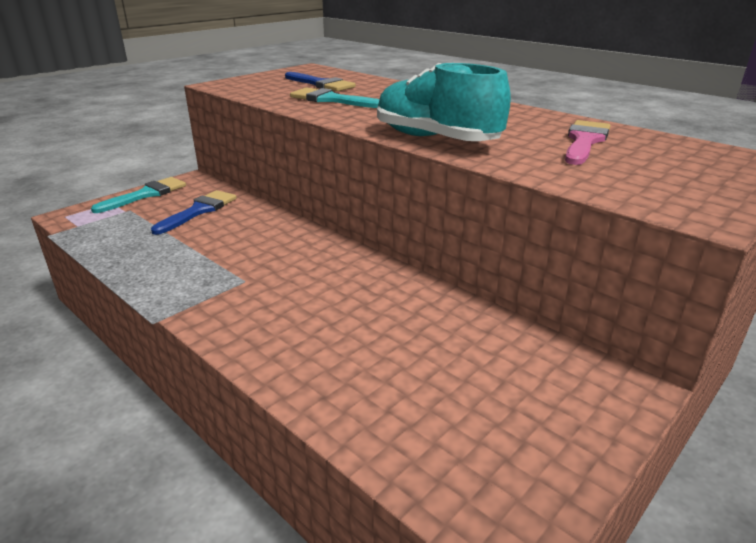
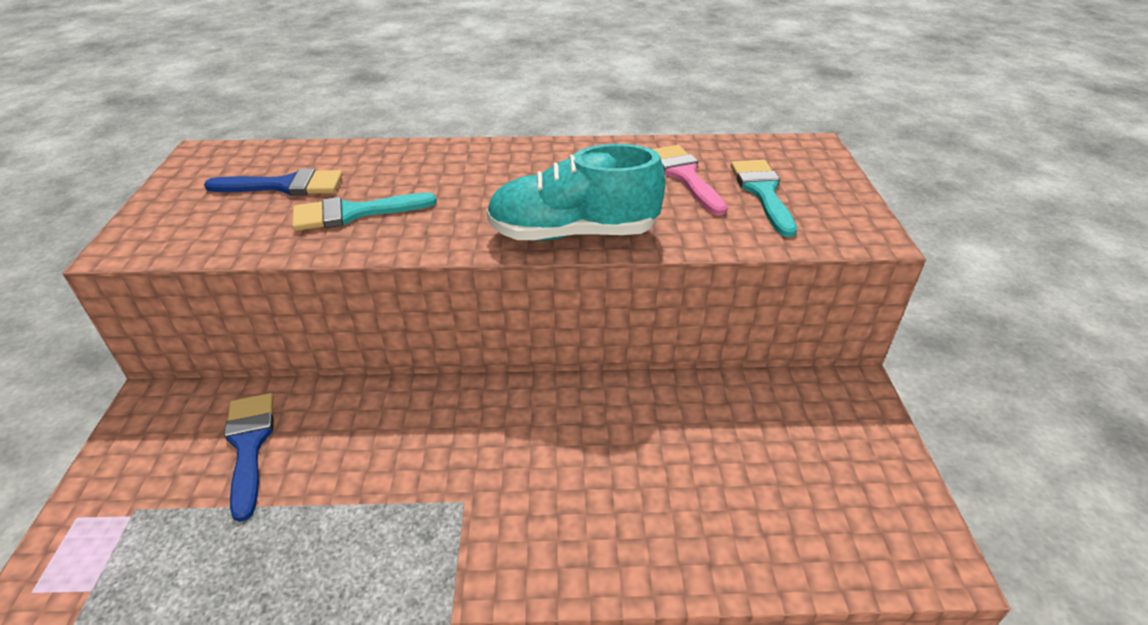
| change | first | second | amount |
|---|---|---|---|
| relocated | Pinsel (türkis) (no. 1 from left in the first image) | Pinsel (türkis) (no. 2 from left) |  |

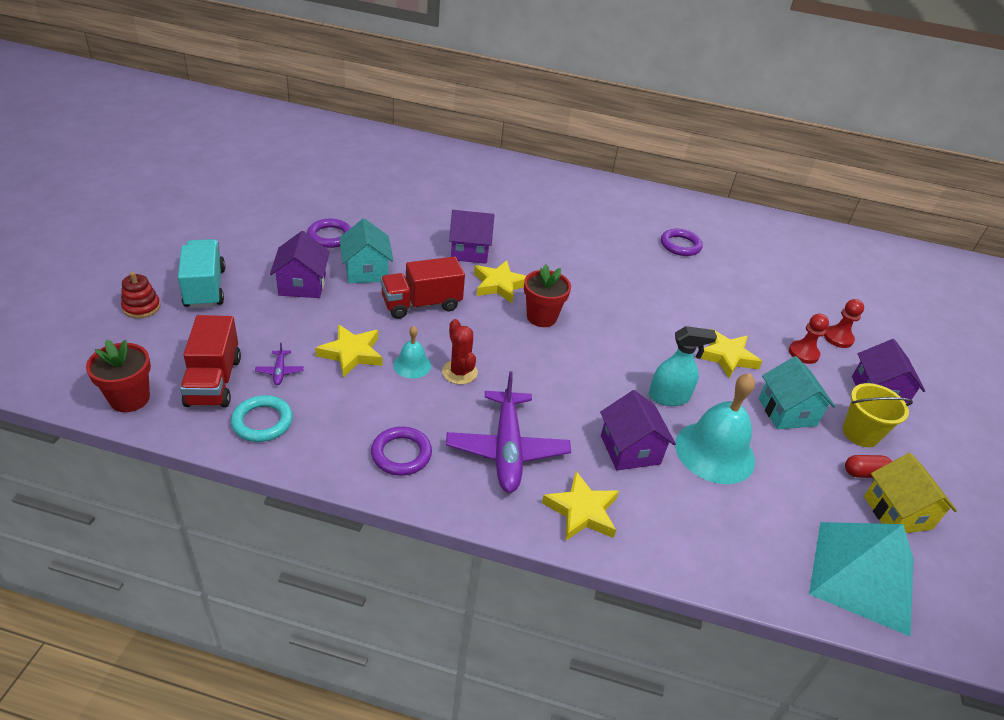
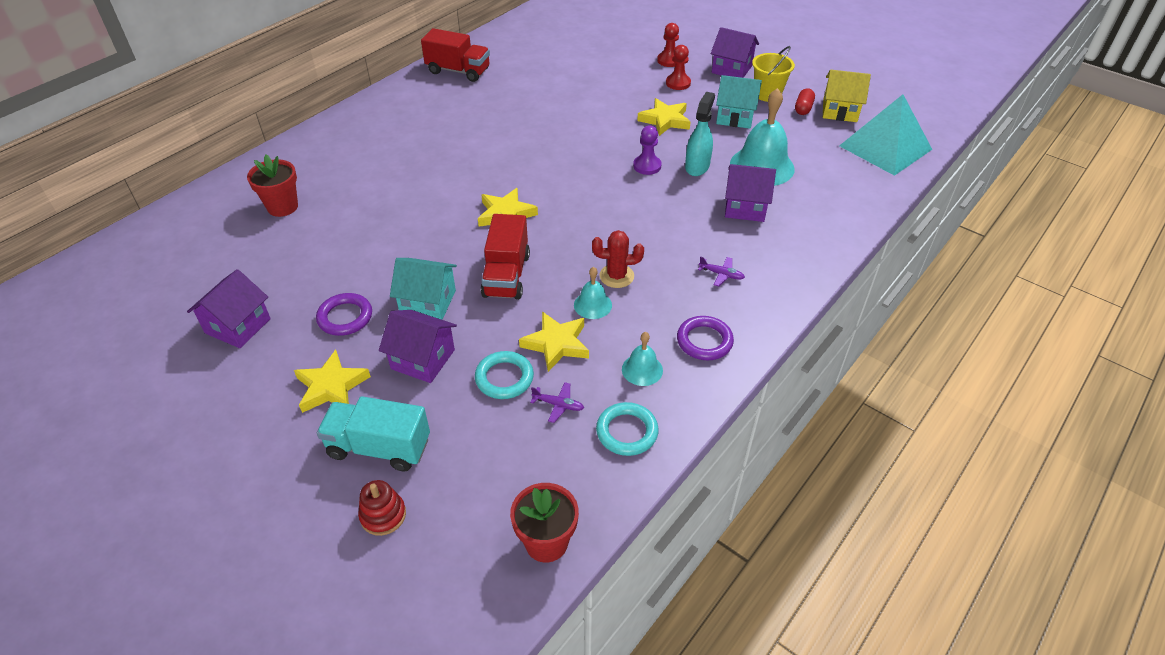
| change | first | second | amount |
|---|---|---|---|
| relocated | Haus (lila) (no. 2 from left in the first image) | Haus (lila) (no. 1 from left) |  |
| relocated | Blumentopf (rot) (no. 2 from left in the first image) | Blumentopf (rot) (no. 1 from left) |  |
| relocated | Stern (gelb) (no. 3 from left in the first image) | Stern (gelb) (no. 1 from left) |  |
| relocated | Lastwagen (rot) (no. 1 from left) |  |  |
| appeared |  | Ring (türkis) (no. 1 from left) |  |
| appeared |  | Glocke (türkis) (no. 2 from left) |  |
| appeared |  | Bauer (lila) |  |
| size | Flugzeug (lila) (no. 2 from left) |  | x0.40 |
| missing | Ring (lila) (no. 3 from left) |  |  |

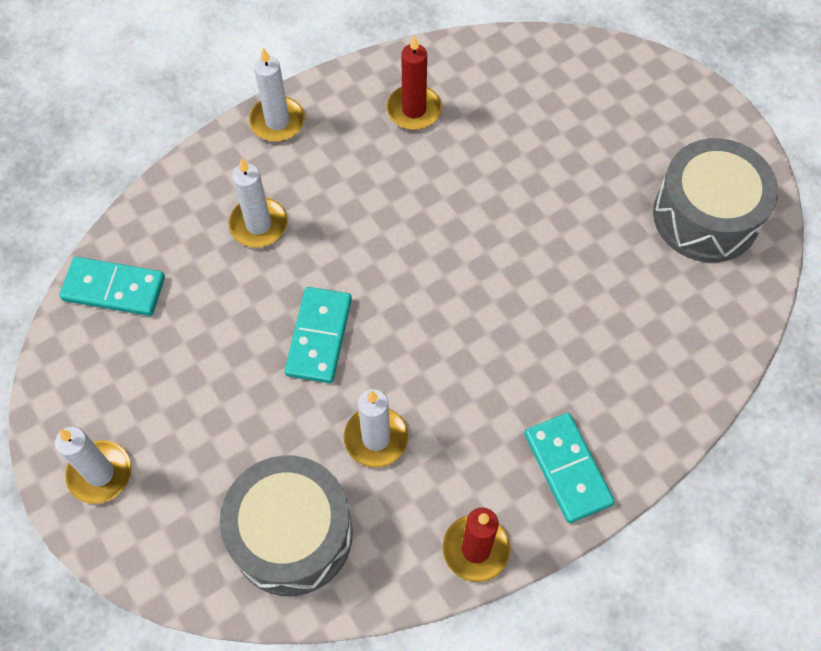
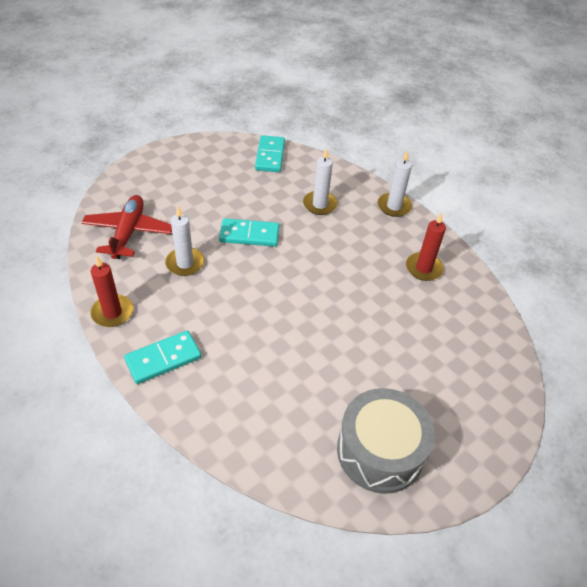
| change | first | second | amount |
|---|---|---|---|
| exchanged | Trommel (grau) (no. 1 from left) | Flugzeug (rot) |  |
| missing | Kerze (weiß) (no. 1 from left) |  |  |

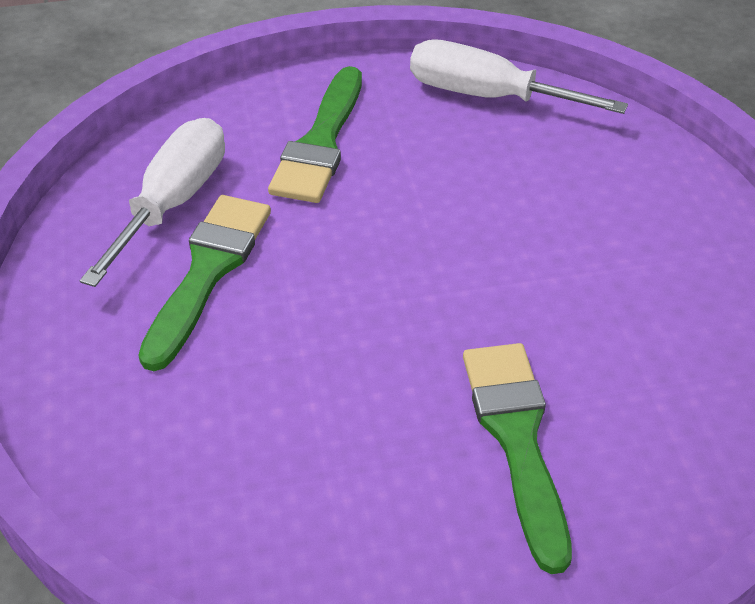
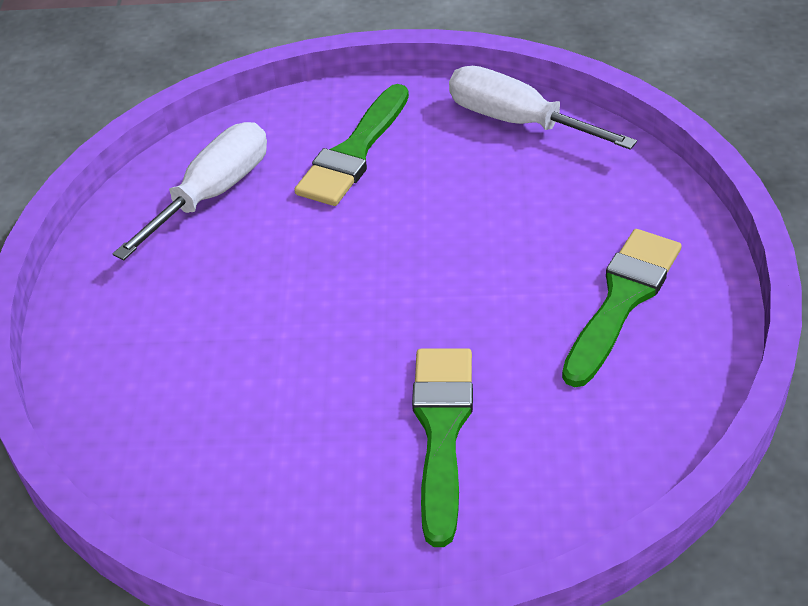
| change | first | second | amount |
|---|---|---|---|
| relocated | Pinsel (grün) (no. 1 from left in the first image) | Pinsel (grün) (no. 3 from left) |  |

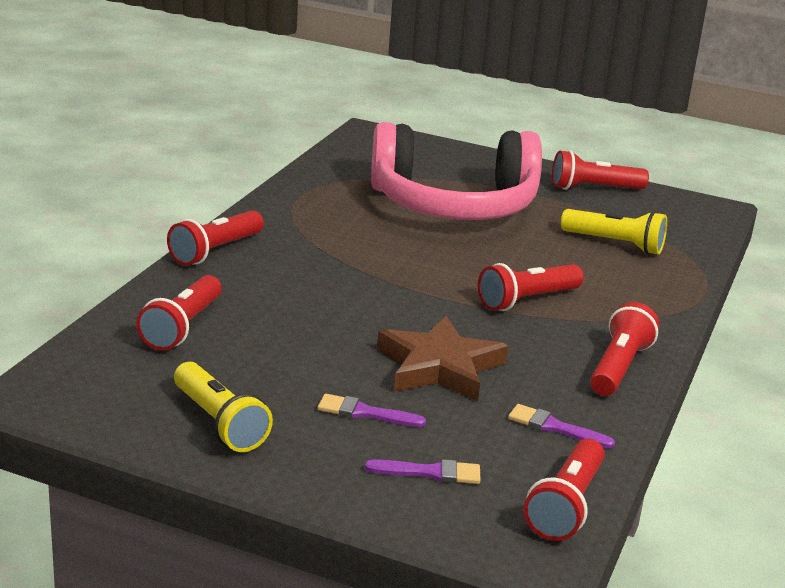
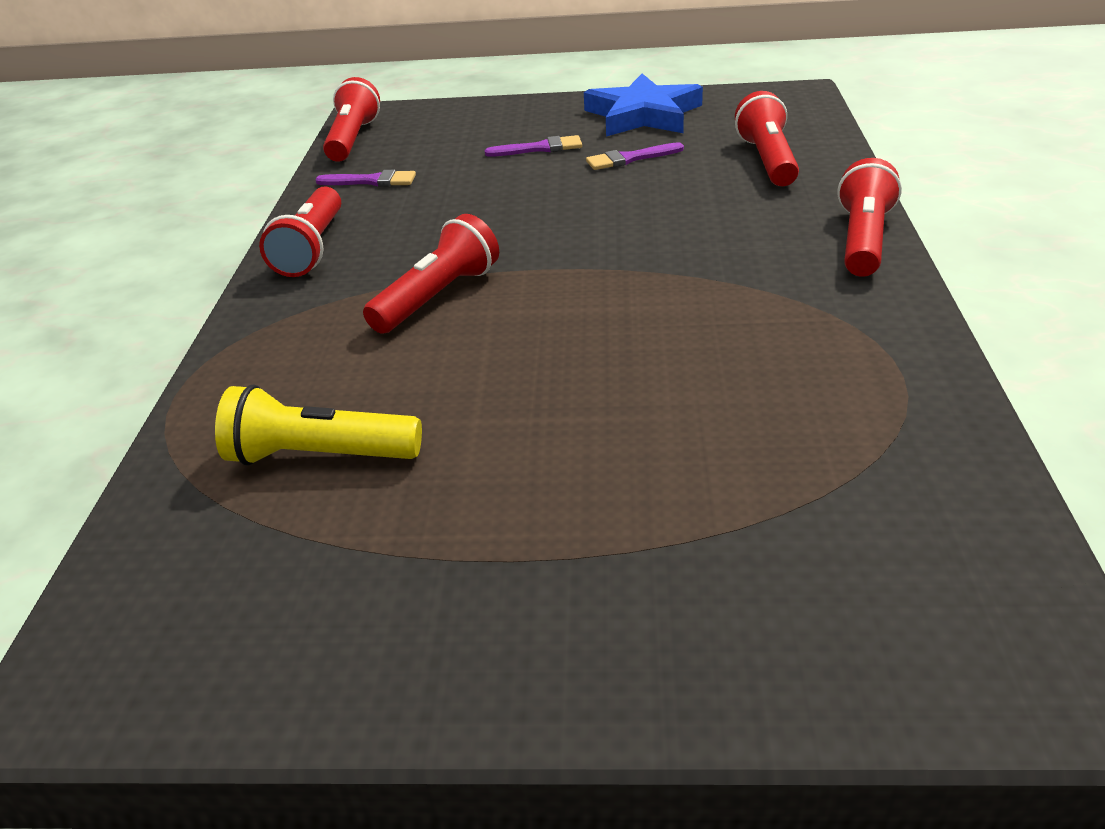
| change | first | second | amount |
|---|---|---|---|
| exchanged | Taschenlampe (gelb) (no. 1 from left) | Stern (blau) |  |
| relocated | Pinsel (lila) (no. 2 from left in the first image) | Pinsel (lila) (no. 3 from left) |  |
| missing | Kopfhörer (rosa) |  |  |
| missing | Stern (braun) |  |  |
| missing | Taschenlampe (rot) (no. 5 from left) |  |  |

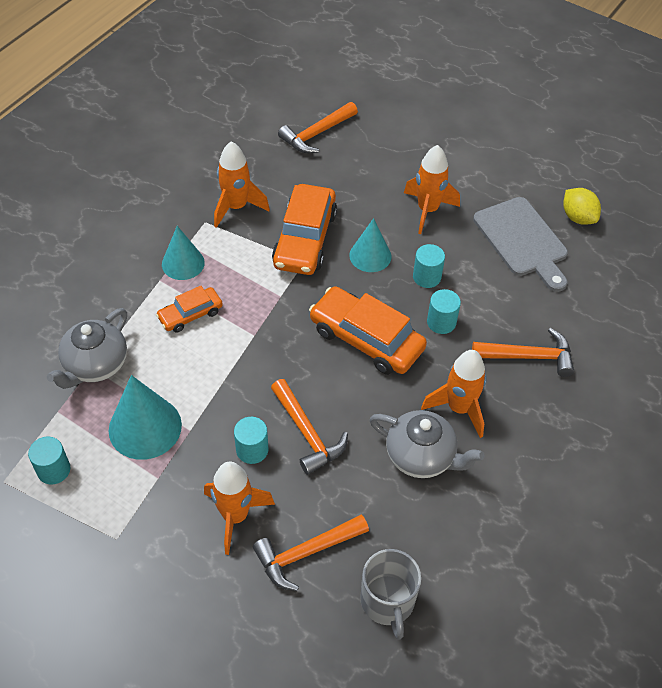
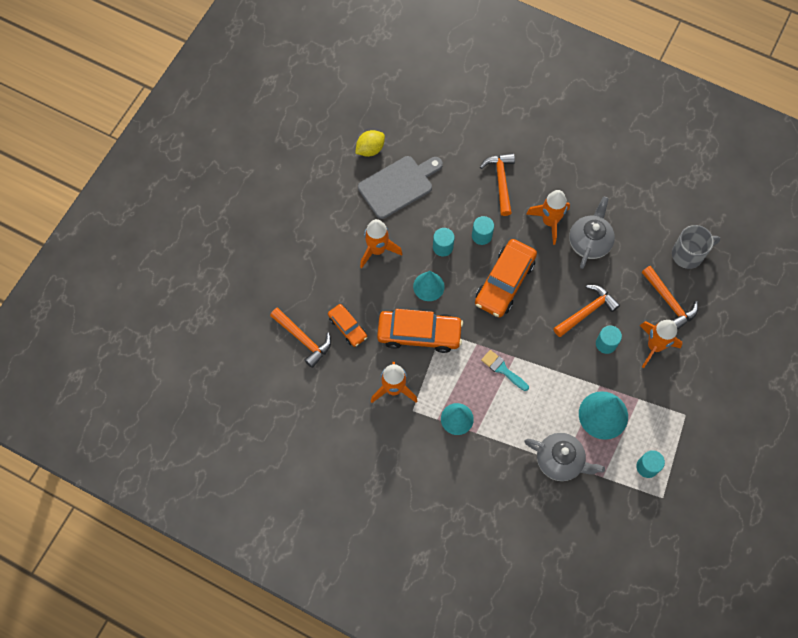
| change | first | second | amount |
|---|---|---|---|
| relocated | Auto (orange) (no. 1 from left) |  |  |
| appeared |  | Pinsel (türkis) |  |

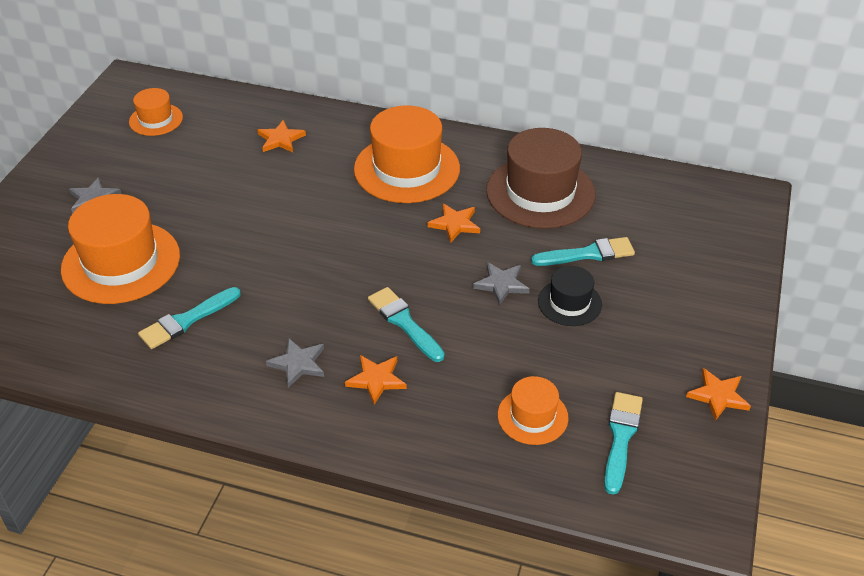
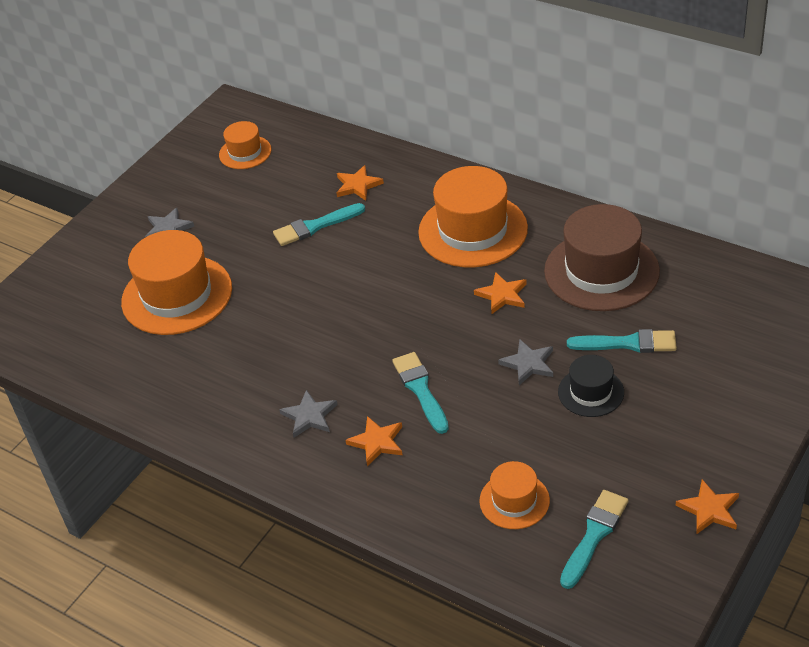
| change | first | second | amount |
|---|---|---|---|
| relocated | Pinsel (türkis) (no. 1 from left) |  |  |

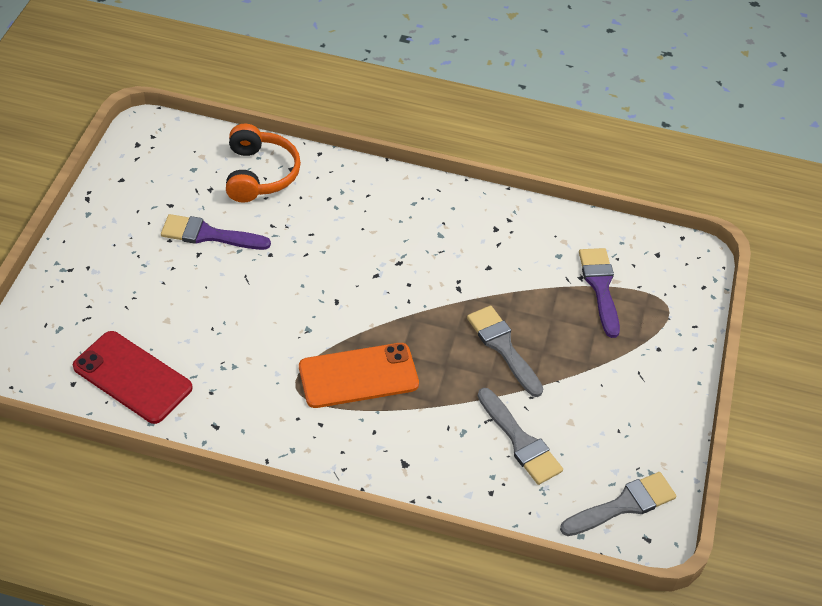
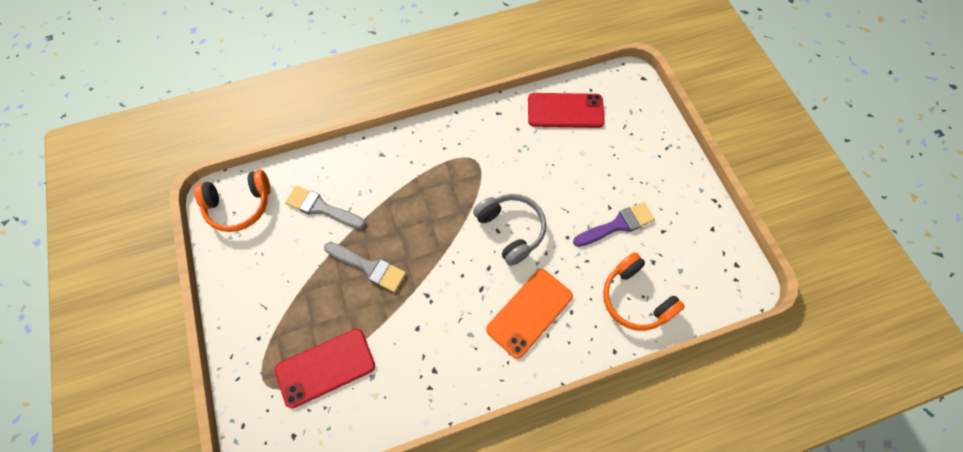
| change | first | second | amount |
|---|---|---|---|
| exchanged | Pinsel (grau) (no. 3 from left) | Kopfhörer (orange) (no. 1 from left) |  |
| exchanged | Pinsel (lila) (no. 2 from left) | Handy (rot) (no. 1 from left) |  |
| appeared |  | Kopfhörer (grau) |  |
| relocated | Handy (orange) |  |  |

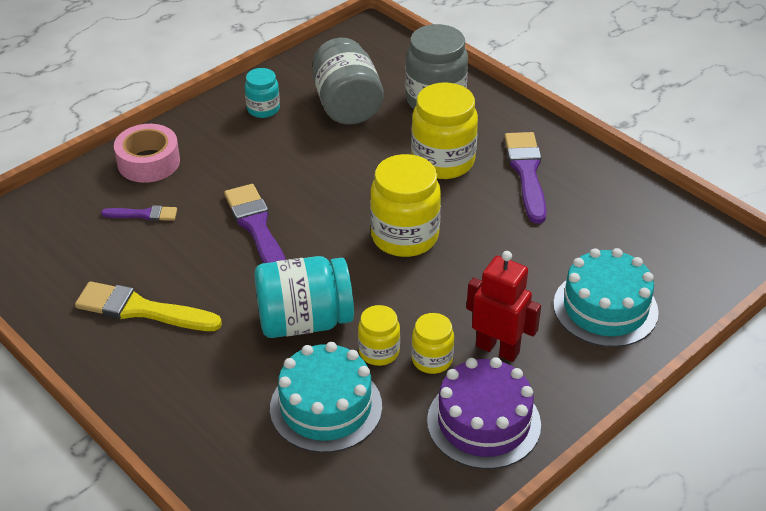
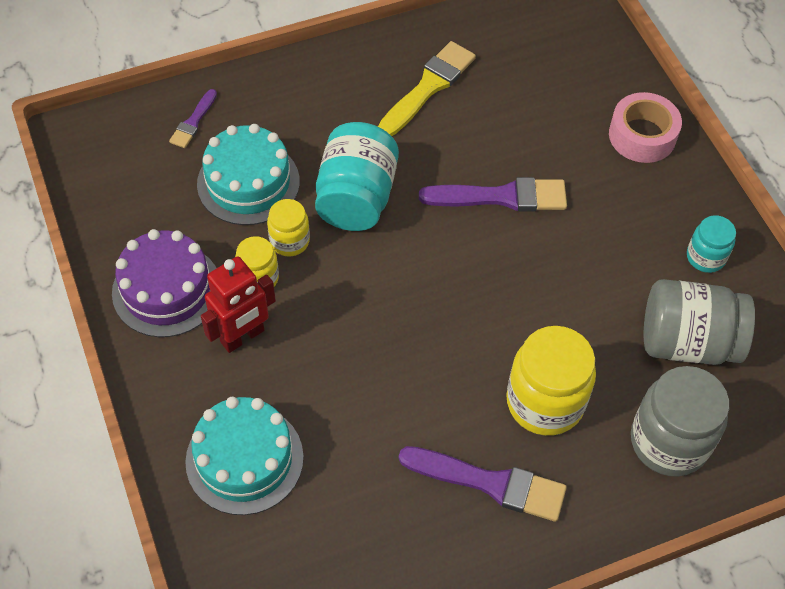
| change | first | second | amount |
|---|---|---|---|
| relocated | Pinsel (lila) (no. 1 from left) |  |  |
| missing | Einmachglas (gelb) (no. 2 from left) |  |  |

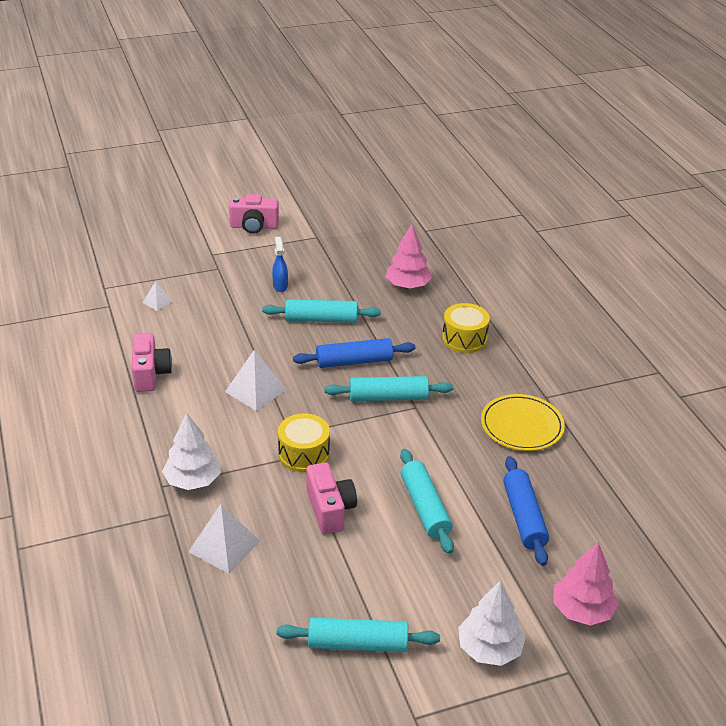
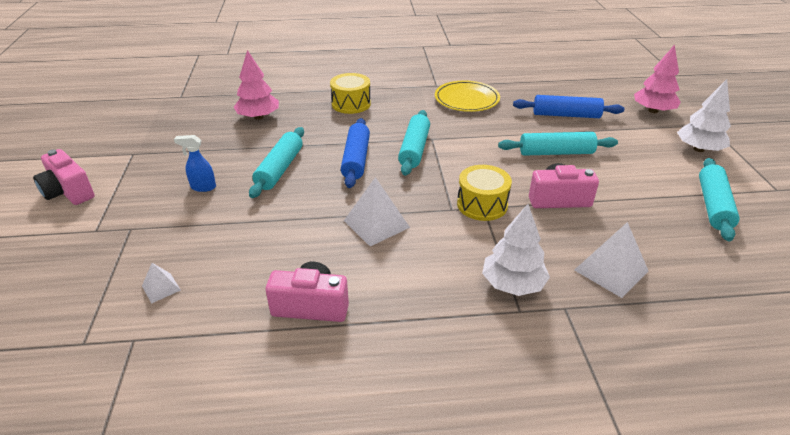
| change | first | second | amount |
|---|---|---|---|
| spun | Kamera (rosa) (no. 2 from left in the first image) | Kamera (rosa) (no. 1 from left) | 120 degrees clockwise |

